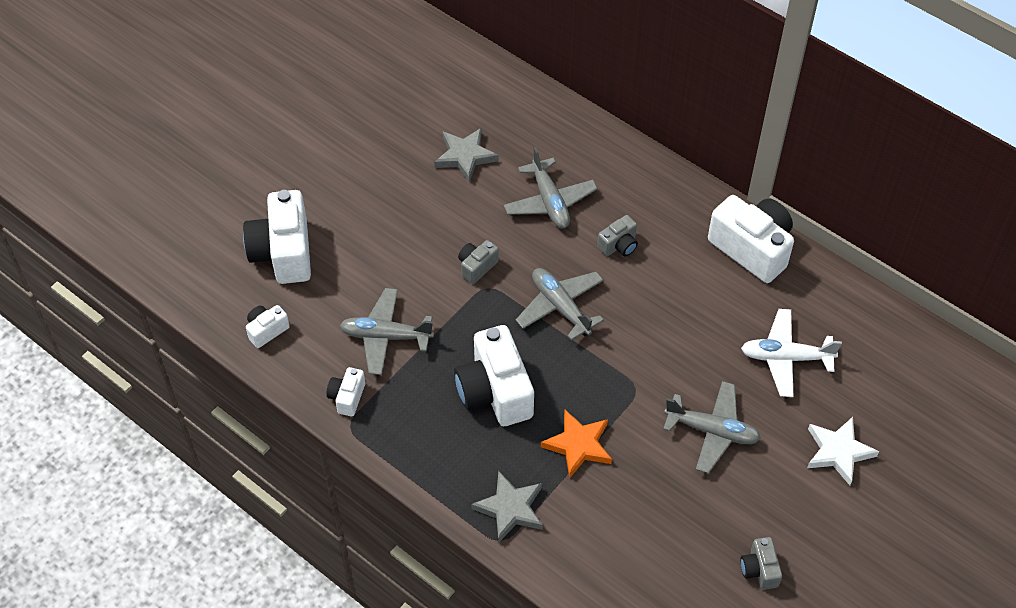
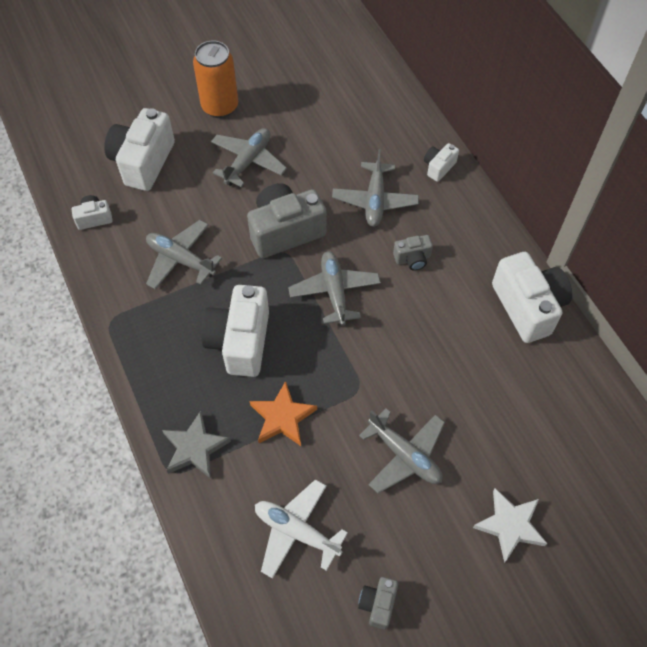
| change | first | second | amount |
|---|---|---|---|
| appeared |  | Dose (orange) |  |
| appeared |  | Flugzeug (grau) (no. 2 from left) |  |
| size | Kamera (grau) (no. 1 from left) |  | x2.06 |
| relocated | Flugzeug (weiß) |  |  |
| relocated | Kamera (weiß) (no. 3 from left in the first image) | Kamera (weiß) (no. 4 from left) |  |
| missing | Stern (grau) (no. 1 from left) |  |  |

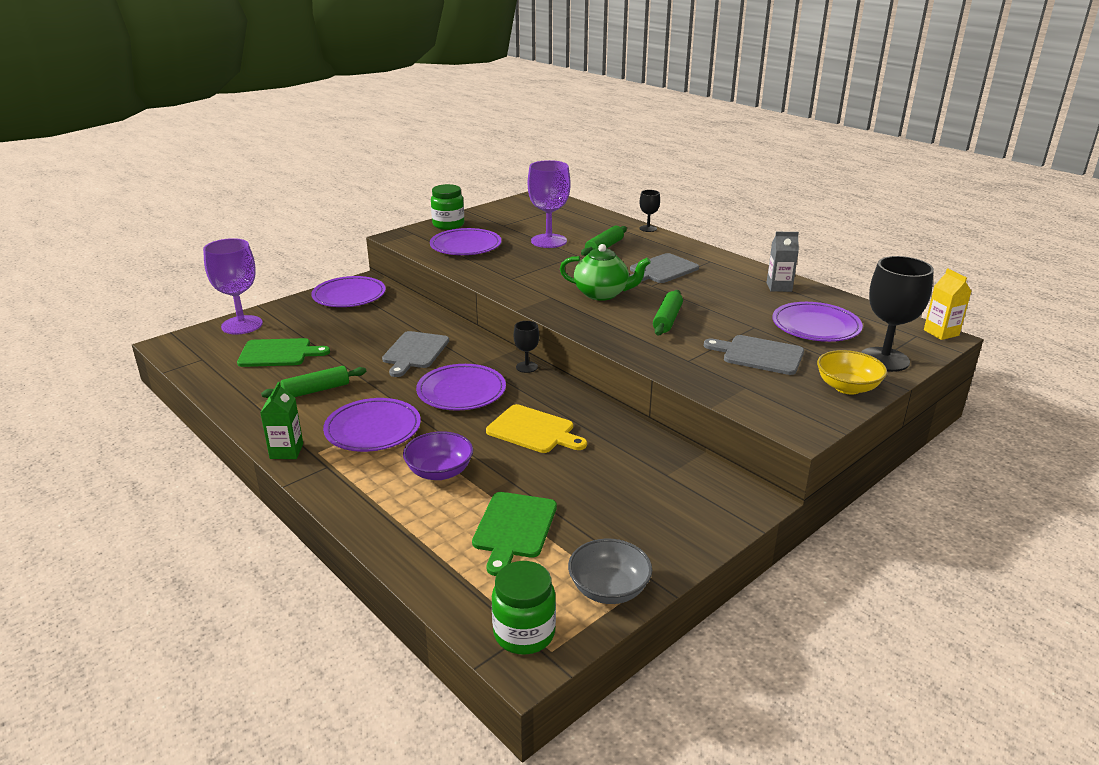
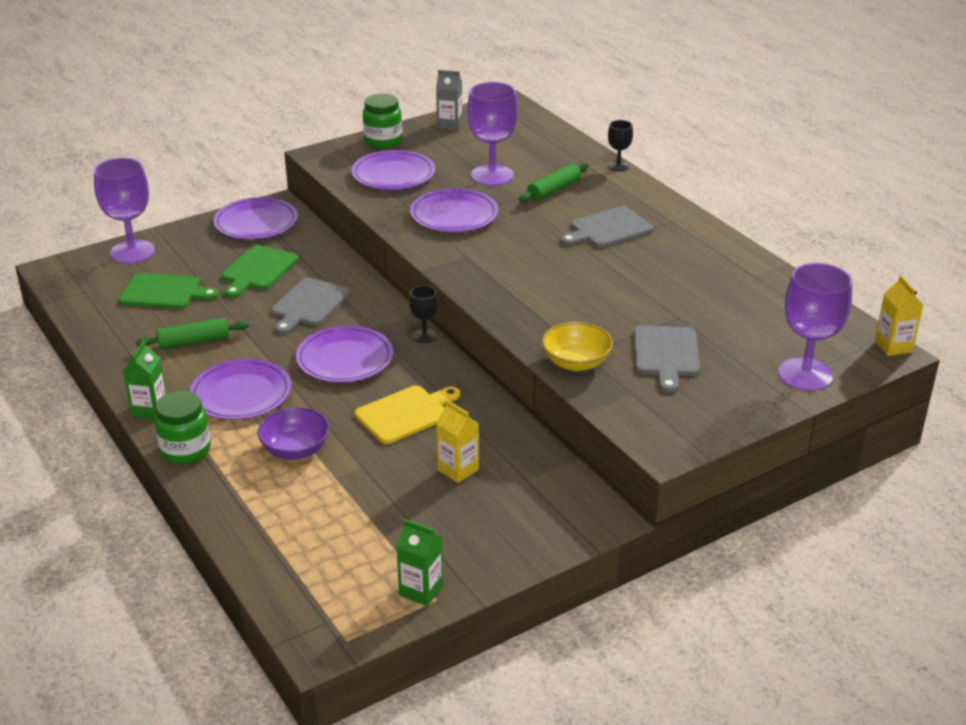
| change | first | second | amount |
|---|---|---|---|
| relocated | Einmachglas (grün) (no. 2 from left in the first image) | Einmachglas (grün) (no. 1 from left) |  |
| relocated | Schneidebrett (grün) (no. 2 from left) |  |  |
| spun | Schneidebrett (gelb) |  | 75 degrees counterclockwise |
| exchanged | Schüssel (grau) | Getränkekarton (grün) (no. 2 from left) |  |
| relocated | Teller (lila) (no. 5 from left) |  |  |
| relocated | Getränkekarton (grau) |  |  |
| appeared |  | Getränkekarton (gelb) (no. 1 from left) |  |
| relocated | Schüssel (gelb) |  |  |
| spun | Schneidebrett (grau) (no. 3 from left) |  | 120 degrees counterclockwise |
| colour | Kelch (schwarz) (no. 3 from left) | Kelch (lila) (no. 3 from left) |  |
| missing | Teekanne (grün) |  |  |
| missing | Nudelholz (grün) (no. 3 from left) |  |  |

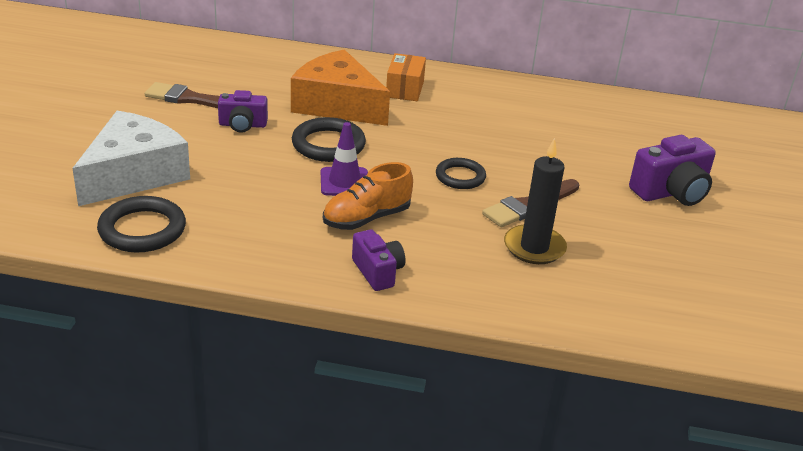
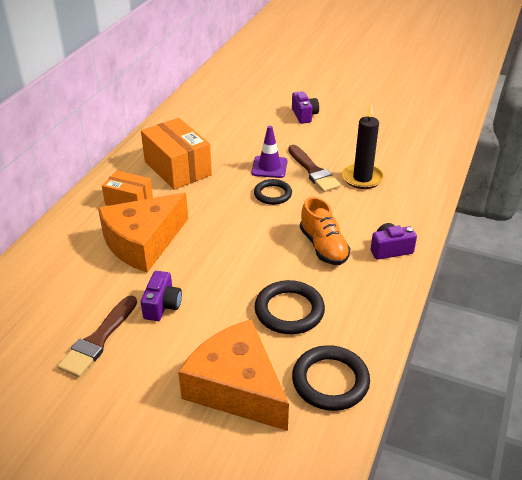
| change | first | second | amount |
|---|---|---|---|
| appeared |  | Schachtel (orange) (no. 2 from left) |  |
| colour | Käse (weiß) | Käse (orange) (no. 2 from left) |  |
| relocated | Leitkegel (lila) |  |  |
| relocated | Ring (schwarz) (no. 2 from left) |  |  |
| size | Kamera (lila) (no. 3 from left in the first image) | Kamera (lila) (no. 2 from left) | x0.64 |

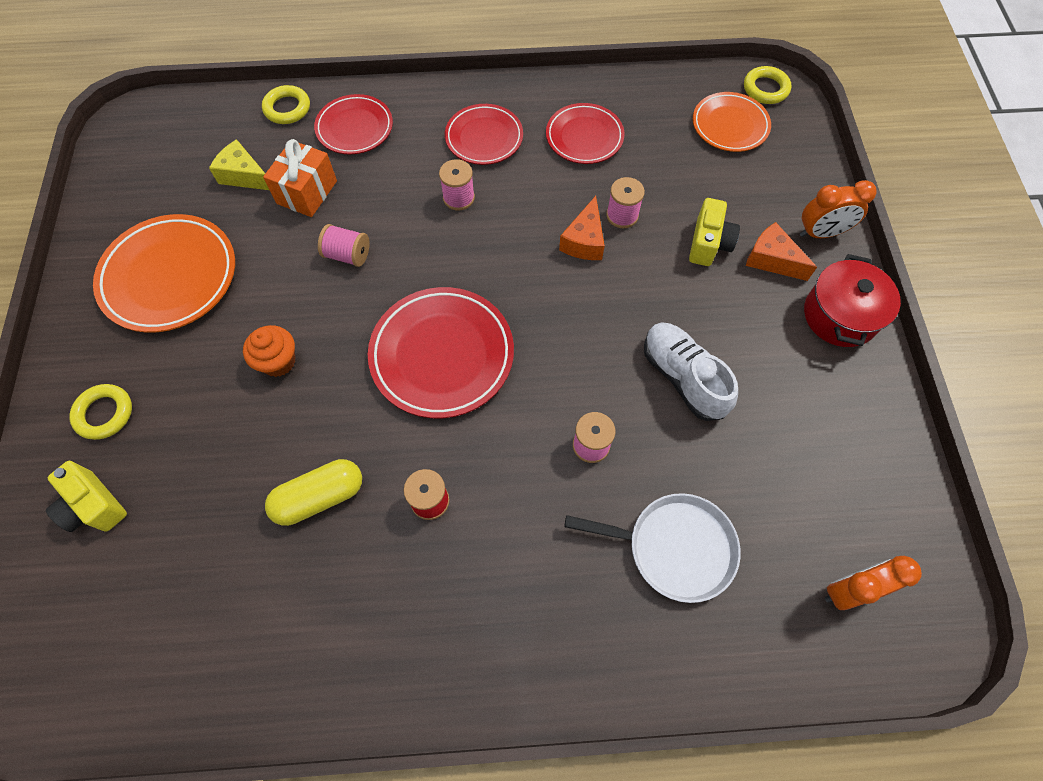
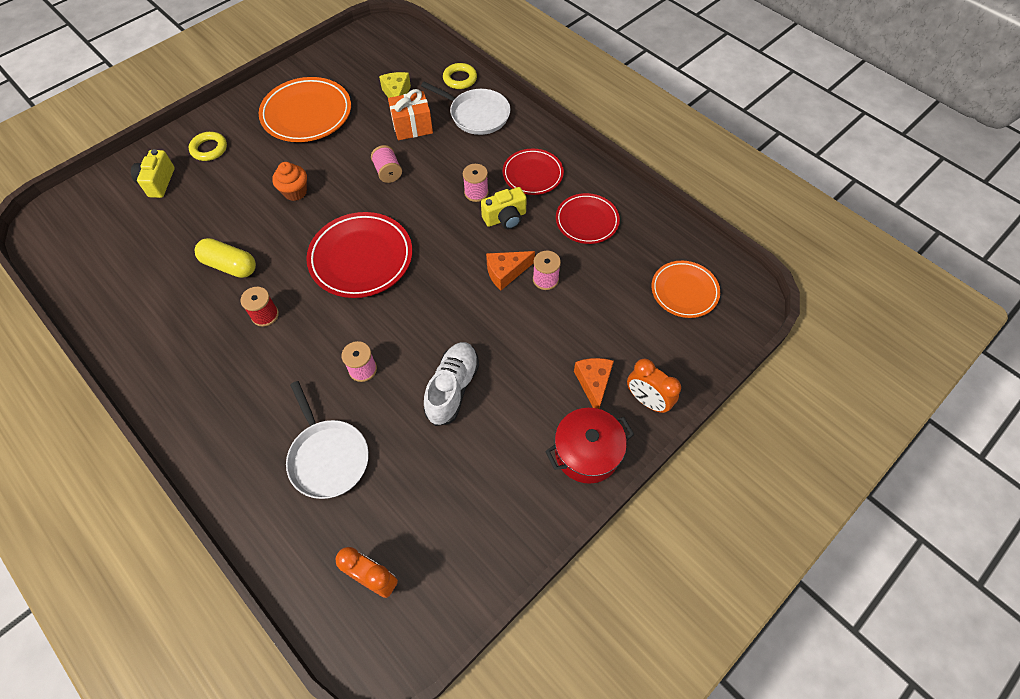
| change | first | second | amount |
|---|---|---|---|
| exchanged | Teller (rot) (no. 1 from left) | Pfanne (weiß) (no. 2 from left) |  |
| relocated | Kamera (gelb) (no. 2 from left) |  |  |
| missing | Ring (gelb) (no. 3 from left) |  |  |

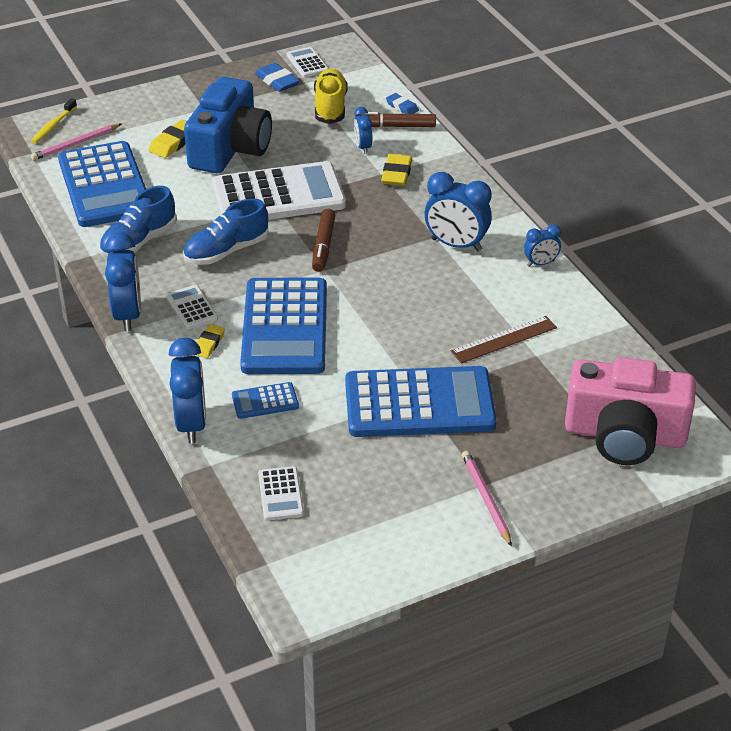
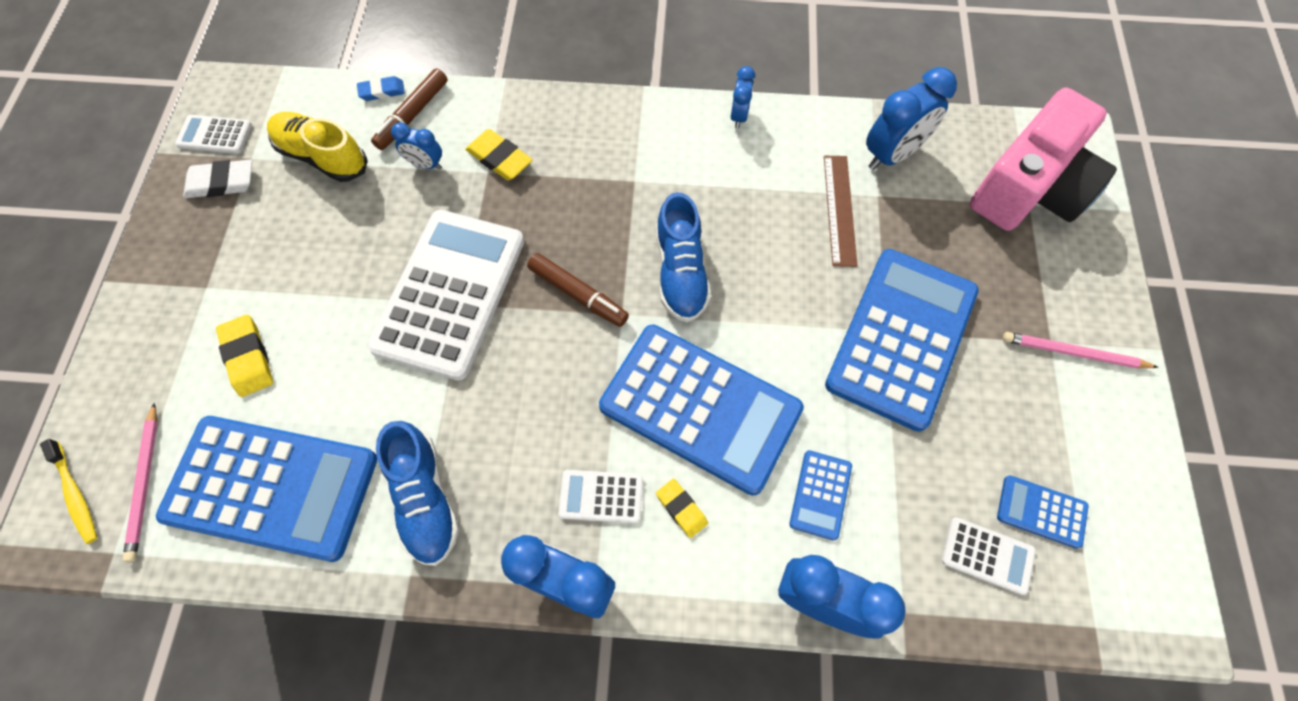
| change | first | second | amount |
|---|---|---|---|
| colour | Radiergummi (blau) (no. 1 from left) | Radiergummi (weiß) |  |
| relocated | Schuh (blau) (no. 2 from left) |  |  |
| relocated | Wecker (blau) (no. 4 from left in the first image) | Wecker (blau) (no. 5 from left) |  |
| appeared |  | Taschenrechner (blau) (no. 5 from left) |  |
| missing | Kamera (blau) |  |  |

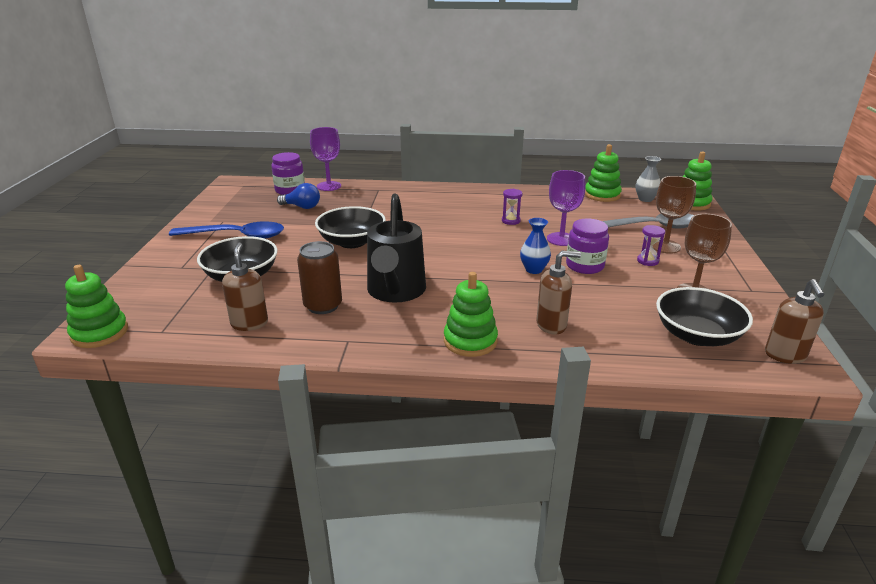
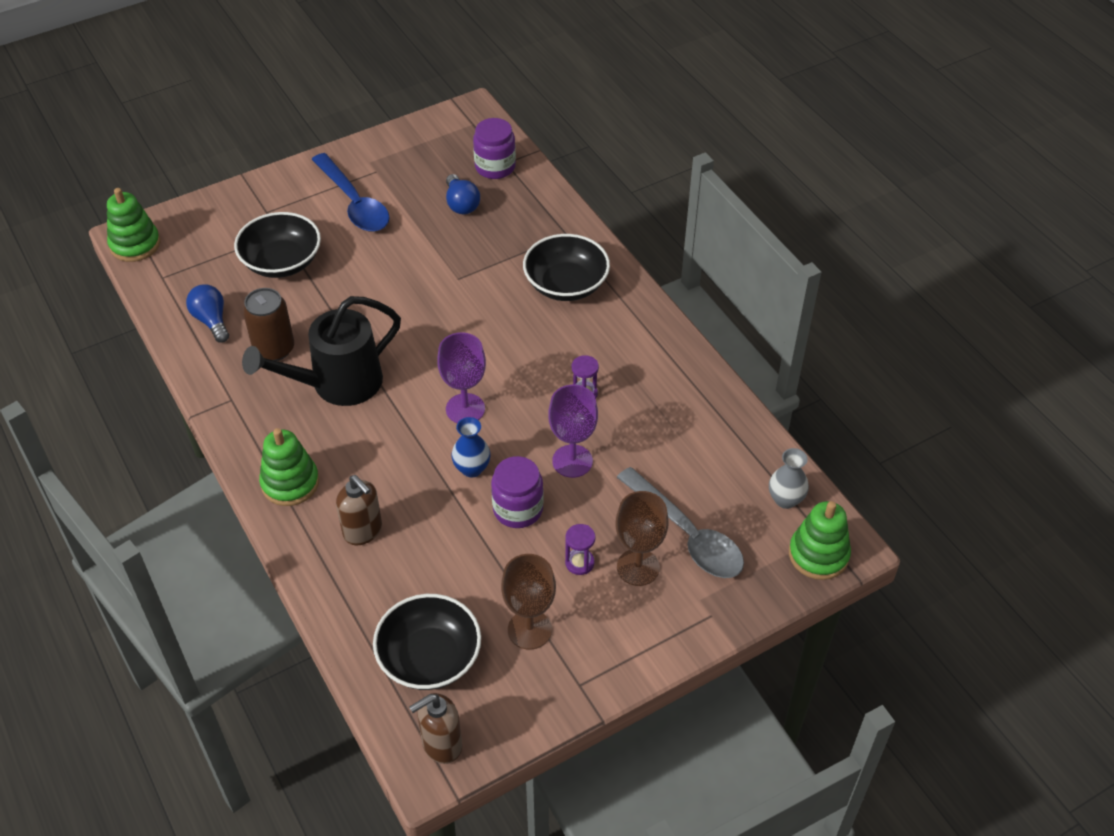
| change | first | second | amount |
|---|---|---|---|
| exchanged | Seifenspender (braun) (no. 1 from left) | Glühbirne (blau) (no. 1 from left) |  |
| relocated | Kelch (lila) (no. 1 from left) |  |  |
| relocated | Schüssel (schwarz) (no. 2 from left in the first image) | Schüssel (schwarz) (no. 3 from left) |  |
| missing | Stapelspielzeug (grün) (no. 3 from left) |  |  |

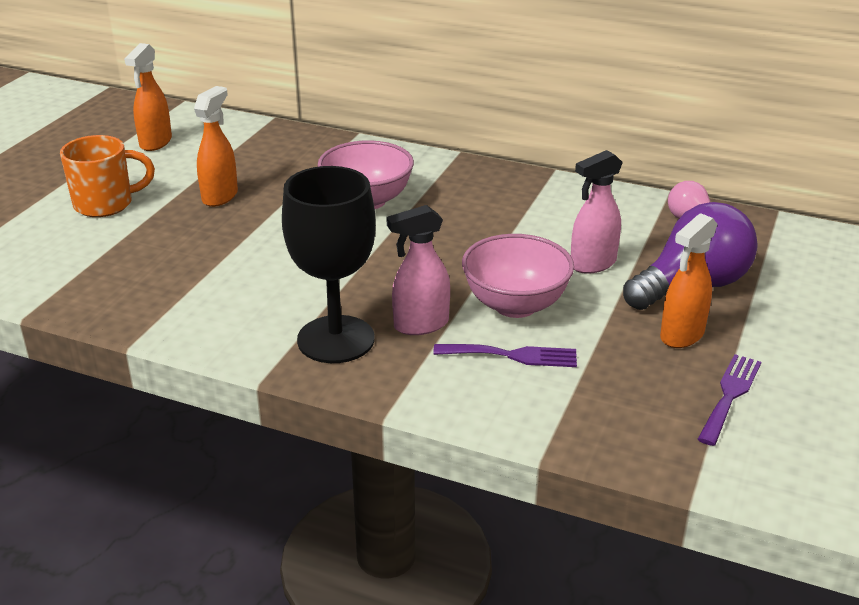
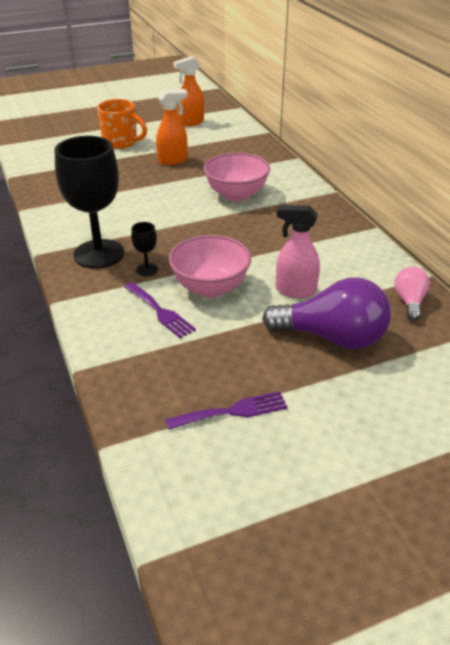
| change | first | second | amount |
|---|---|---|---|
| exchanged | Sprühflasche (rosa) (no. 1 from left) | Kelch (schwarz) (no. 2 from left) |  |
| missing | Sprühflasche (orange) (no. 3 from left) |  |  |

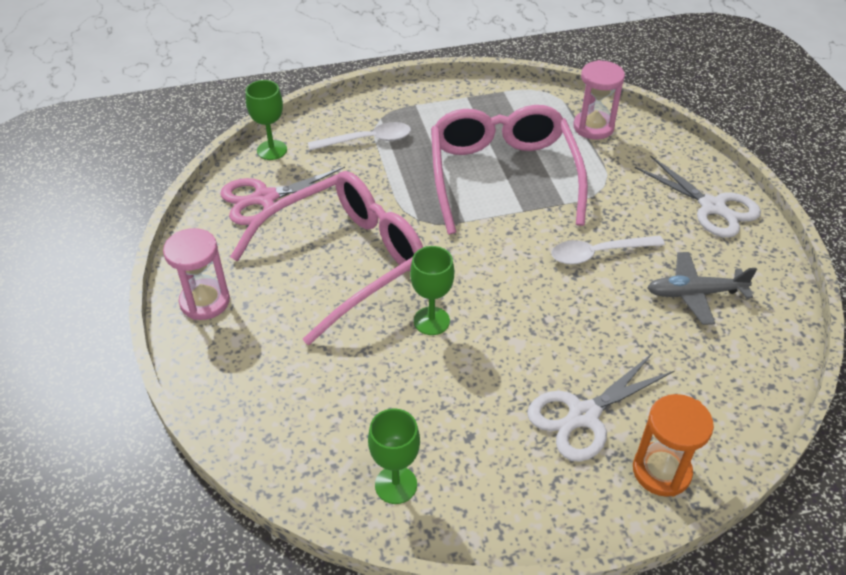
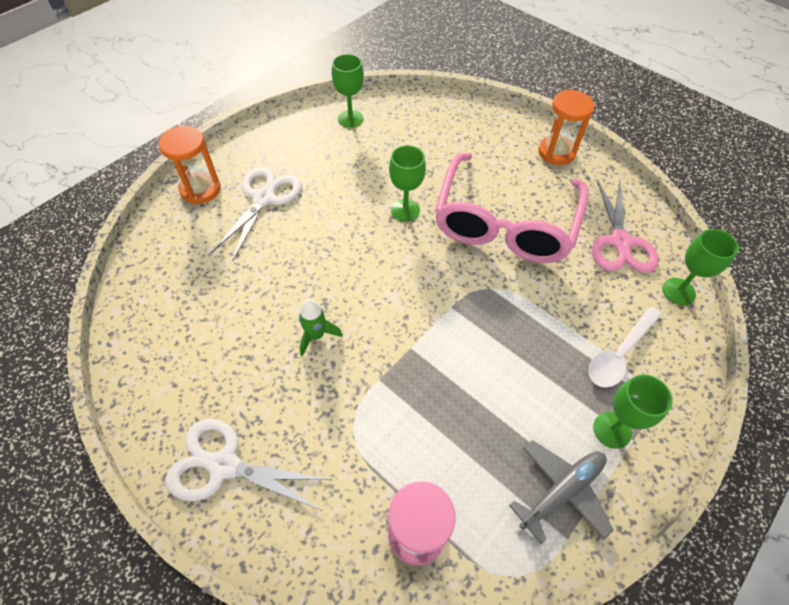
| change | first | second | amount |
|---|---|---|---|
| exchanged | Löffel (weiß) (no. 2 from left) | Rakete (grün) |  |
| relocated | Flugzeug (grau) |  |  |
| colour | Sanduhr (rosa) (no. 1 from left) | Sanduhr (orange) (no. 2 from left) |  |
| spun | Schere (rosa) |  | 150 degrees clockwise |
| appeared |  | Kelch (grün) (no. 3 from left) |  |
| missing | Brille (rosa) (no. 2 from left) |  |  |

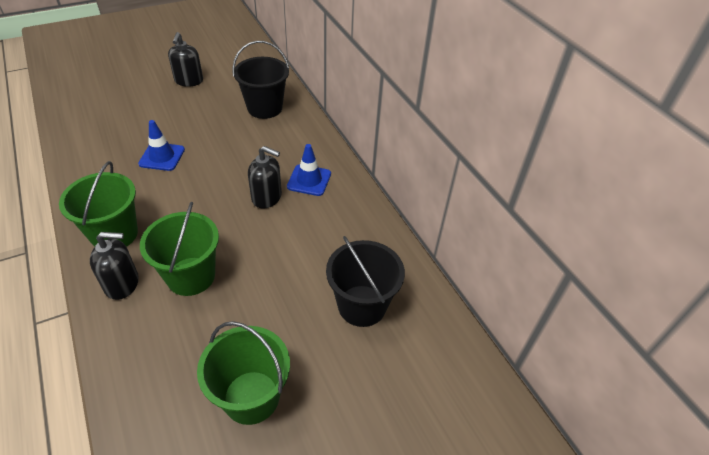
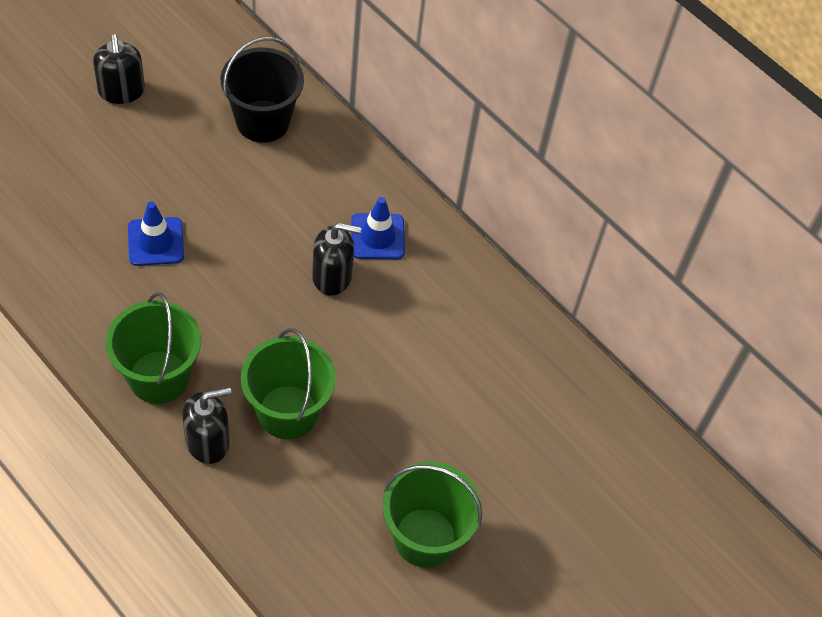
| change | first | second | amount |
|---|---|---|---|
| missing | Eimer (schwarz) (no. 2 from left) |  |  |

